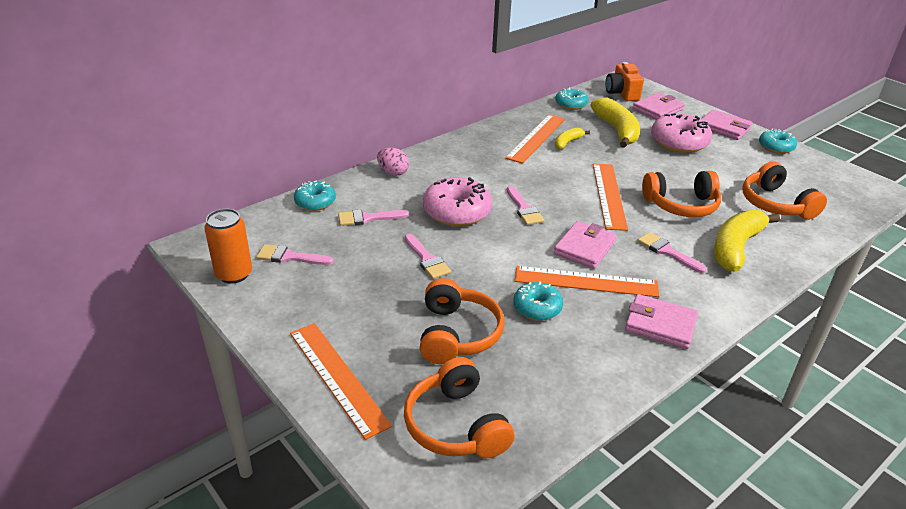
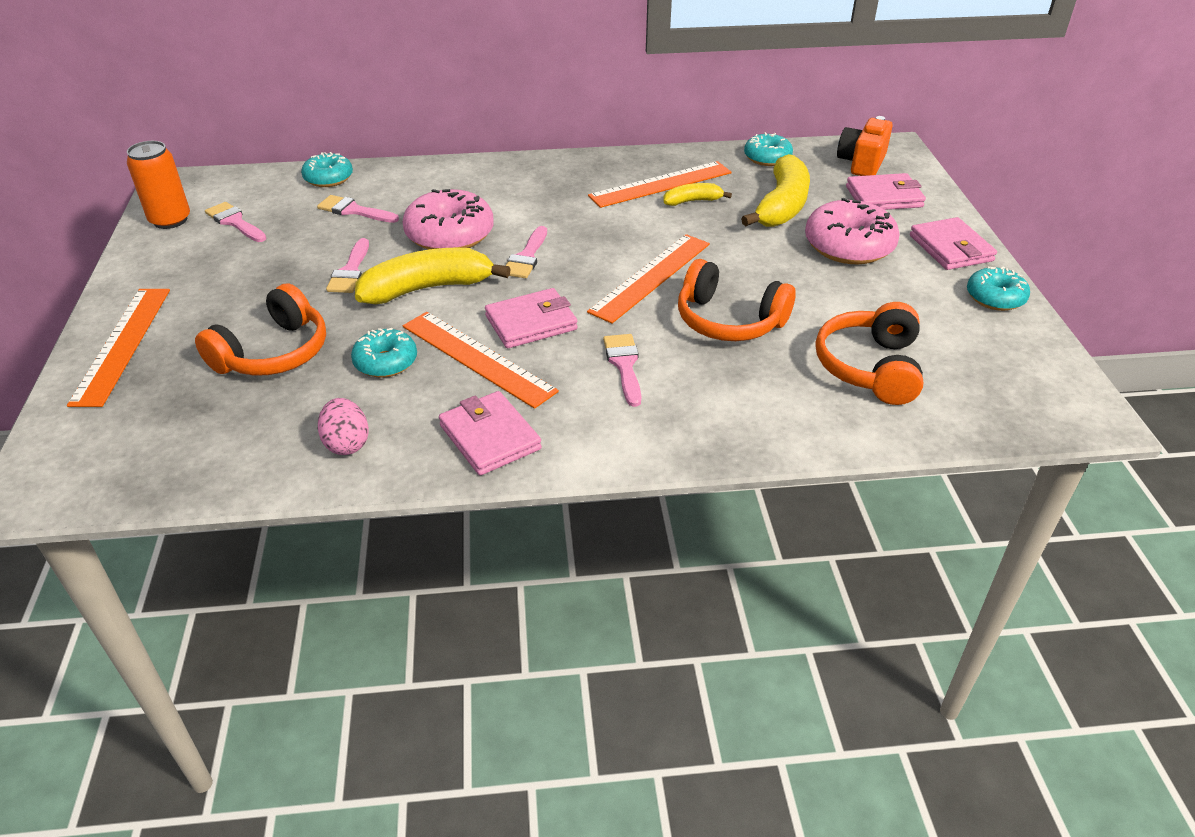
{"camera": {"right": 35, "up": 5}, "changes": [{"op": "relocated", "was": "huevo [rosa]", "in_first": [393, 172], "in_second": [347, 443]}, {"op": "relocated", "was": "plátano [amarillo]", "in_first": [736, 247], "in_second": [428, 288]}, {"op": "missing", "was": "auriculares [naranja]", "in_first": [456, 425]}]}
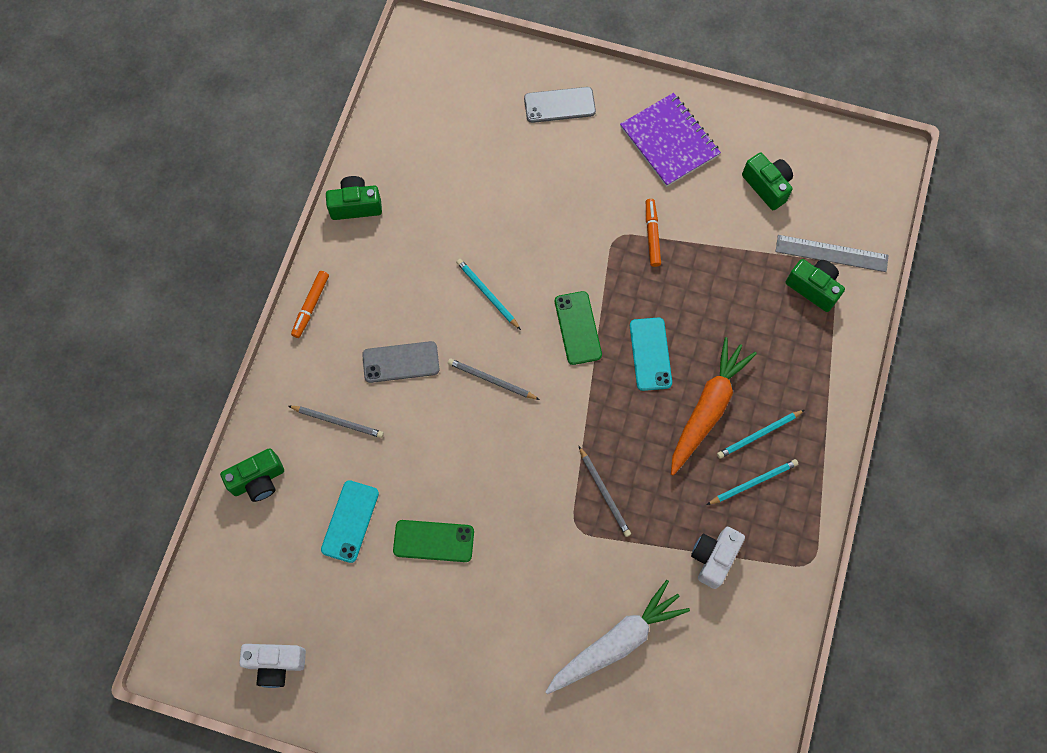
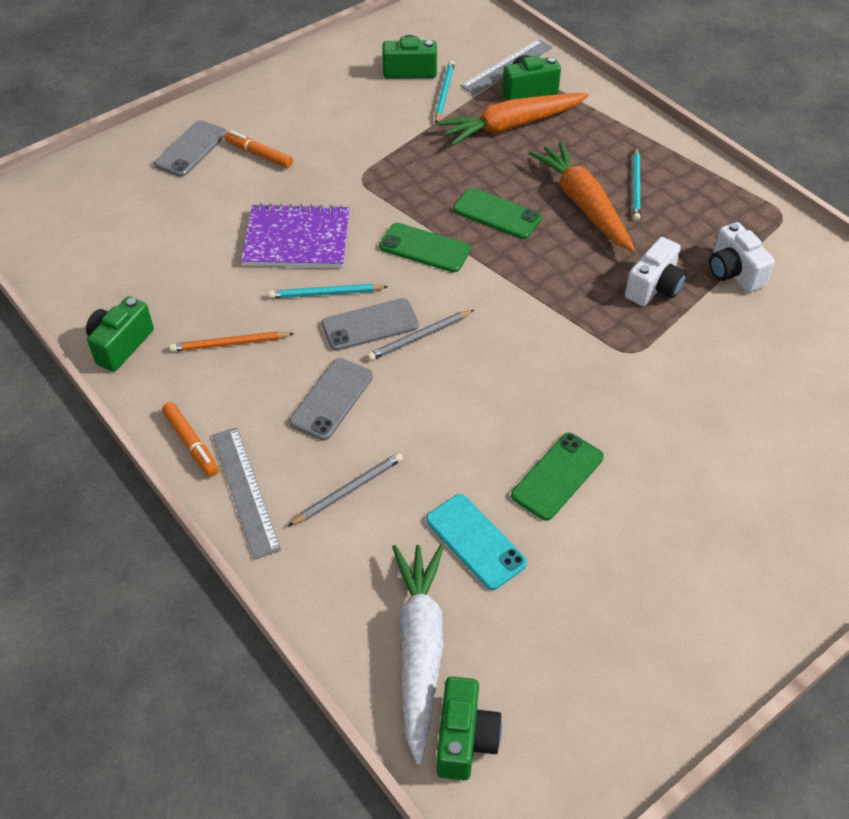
{"camera": {"right": -55, "up": -20}, "changes": [{"op": "relocated", "was": "cuaderno [morado]", "in_first": [669, 141], "in_second": [297, 239]}, {"op": "relocated", "was": "rotulador [naranja]", "in_first": [652, 235], "in_second": [259, 154]}, {"op": "colour", "was": "móvil [turquesa]", "now": "móvil [verde]", "in_first": [650, 354], "in_second": [497, 214]}, {"op": "missing", "was": "lápiz [gris]", "in_first": [604, 493]}, {"op": "relocated", "was": "cámara [verde]", "in_first": [258, 480], "in_second": [465, 739]}, {"op": "relocated", "was": "lápiz [turquesa]", "in_first": [753, 482], "in_second": [444, 93]}, {"op": "relocated", "was": "zanahoria [blanco]", "in_first": [617, 642], "in_second": [420, 649]}, {"op": "relocated", "was": "cámara [blanco]", "in_first": [276, 664], "in_second": [654, 287]}, {"op": "appeared", "now": "zanahoria [naranja]", "in_second": [511, 126]}, {"op": "appeared", "now": "móvil [gris]", "in_second": [370, 325]}, {"op": "appeared", "now": "lápiz [naranja]", "in_second": [229, 344]}, {"op": "appeared", "now": "regla [gris]", "in_second": [245, 491]}]}
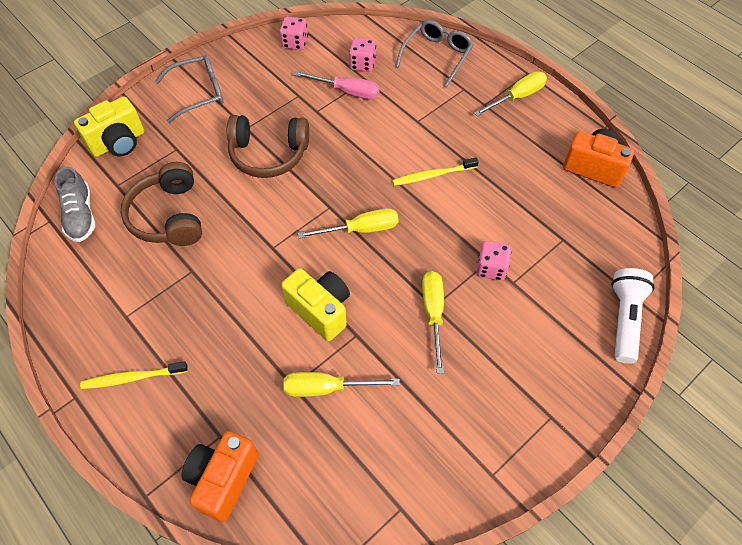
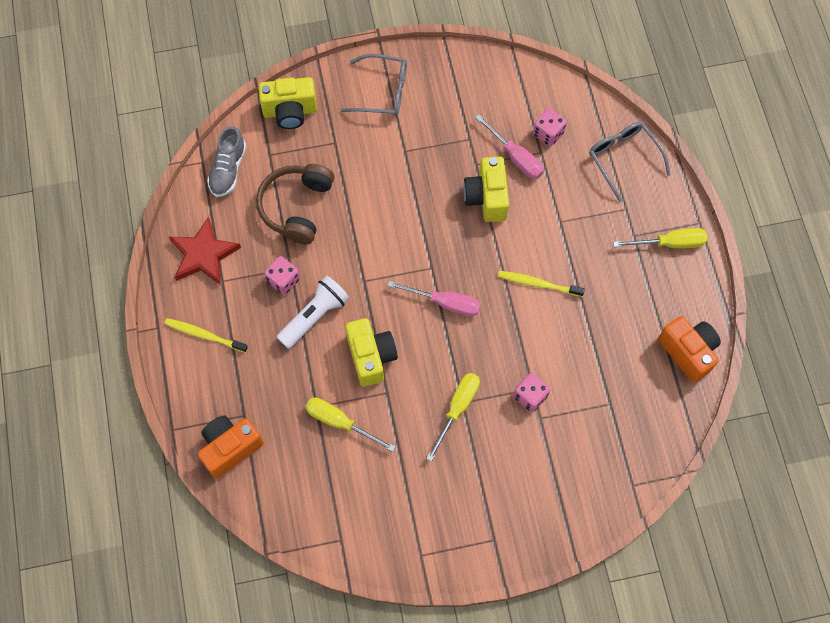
{"camera": {"right": 30, "up": 10}, "changes": [{"op": "relocated", "was": "dado [rosa]", "in_first": [295, 43], "in_second": [283, 280]}, {"op": "spun", "was": "gafas [gris]", "in_first": [437, 56], "in_second": [624, 159], "clockwise": -90}, {"op": "missing", "was": "auriculares [marrón]", "in_first": [268, 154]}, {"op": "colour", "was": "destornillador [amarillo]", "now": "destornillador [rosa]", "in_first": [361, 229], "in_second": [445, 303]}, {"op": "relocated", "was": "lámpara de mano [blanco]", "in_first": [624, 319], "in_second": [315, 316]}, {"op": "appeared", "now": "cámara [amarillo]", "in_second": [487, 197]}, {"op": "appeared", "now": "estrella [rojo]", "in_second": [203, 254]}]}
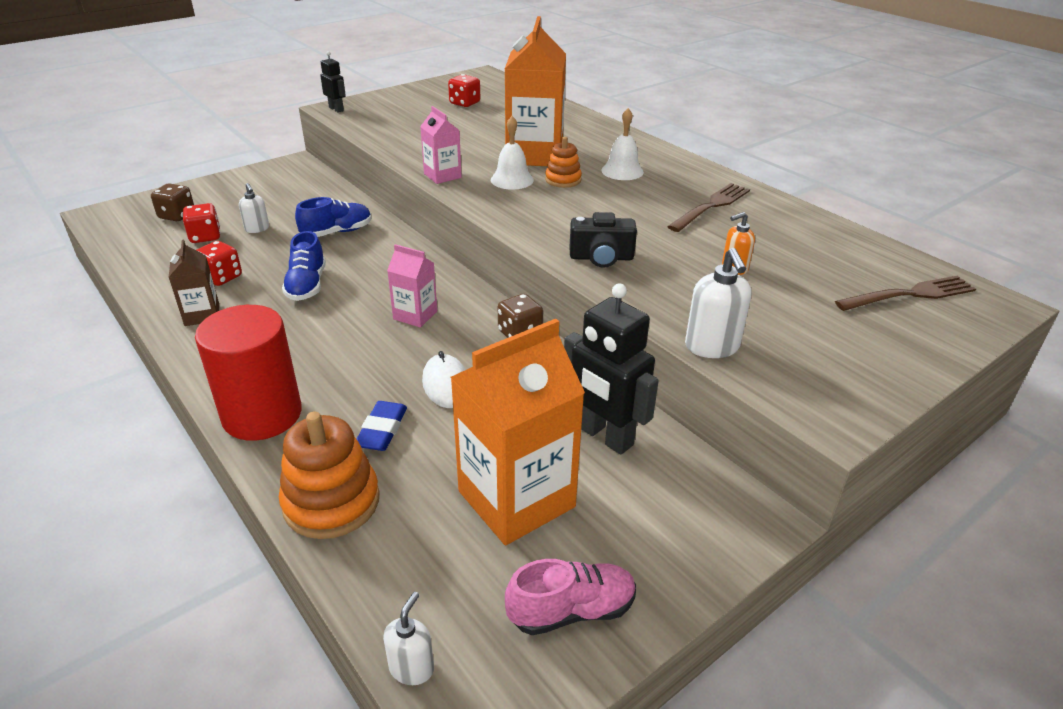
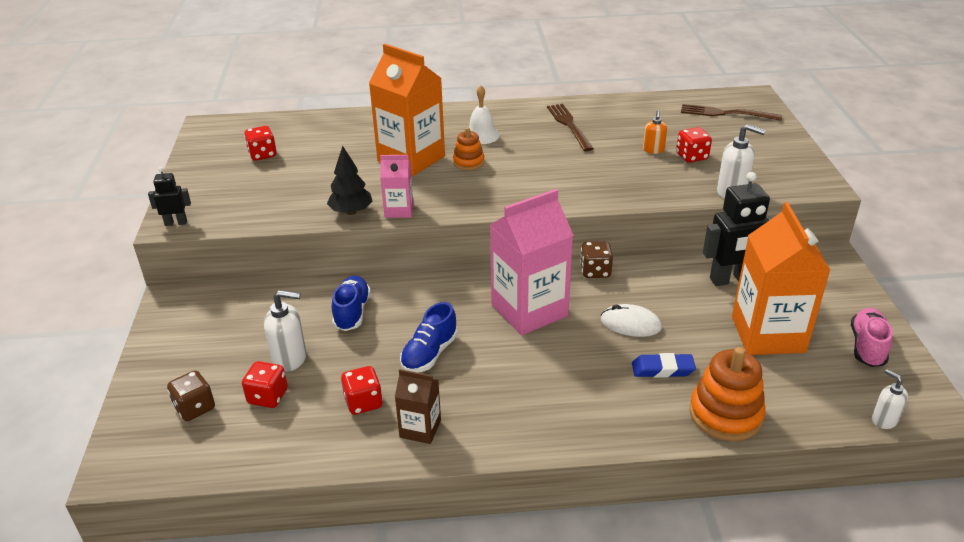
{"camera": {"right": -55, "up": 0}, "changes": [{"op": "missing", "was": "campana [blanco]", "in_first": [512, 180]}, {"op": "size", "was": "dispensador de jabón [blanco]", "in_first": [257, 229], "in_second": [290, 359], "ratio": 1.59}, {"op": "missing", "was": "cámara [negro]", "in_first": [601, 258]}, {"op": "spun", "was": "zapato [azul]", "in_first": [307, 285], "in_second": [429, 354], "clockwise": 90}, {"op": "size", "was": "cartón de leche [rosa]", "in_first": [415, 315], "in_second": [529, 310], "ratio": 1.99}, {"op": "spun", "was": "tenedor [marrón]", "in_first": [909, 294], "in_second": [726, 113], "clockwise": -90}, {"op": "missing", "was": "cilindro [rojo]", "in_first": [262, 415]}, {"op": "spun", "was": "goma de borrar [azul]", "in_first": [382, 430], "in_second": [662, 369], "clockwise": -45}, {"op": "appeared", "now": "dado [rojo]", "in_second": [691, 157]}, {"op": "appeared", "now": "árbol [negro]", "in_second": [351, 212]}]}
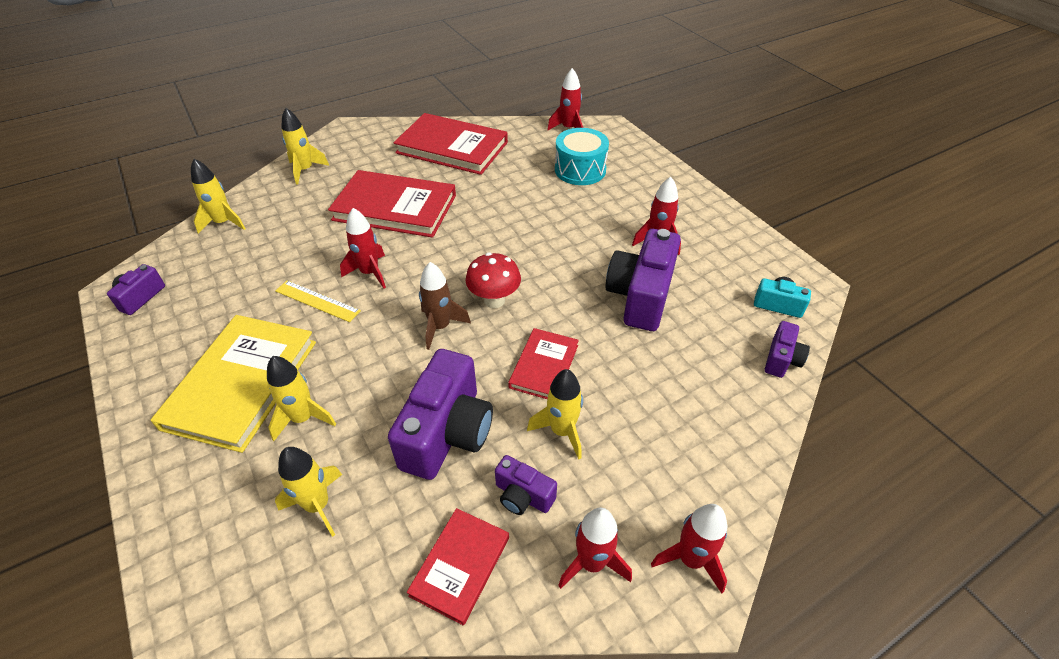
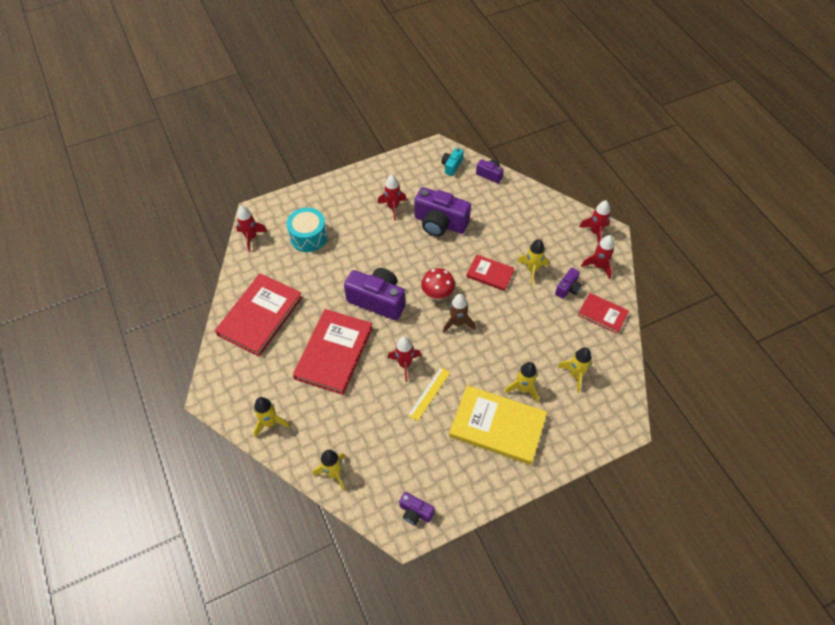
{"camera": {"right": -85, "up": 10}, "changes": [{"op": "relocated", "was": "cámara [morado]", "in_first": [447, 433], "in_second": [377, 300]}]}
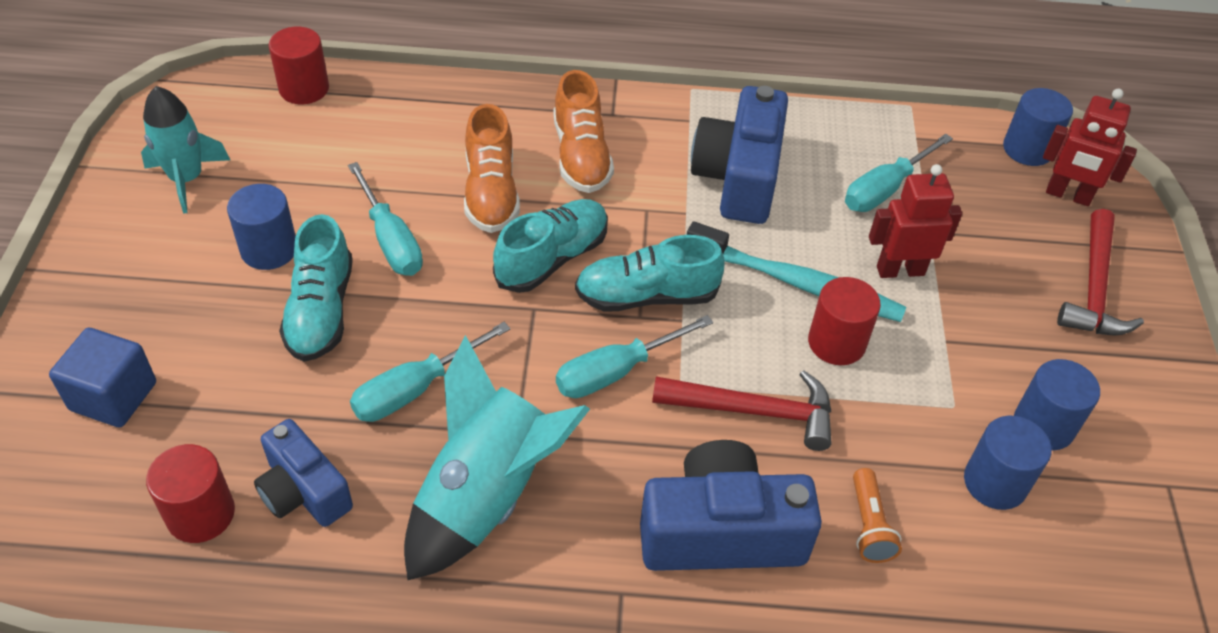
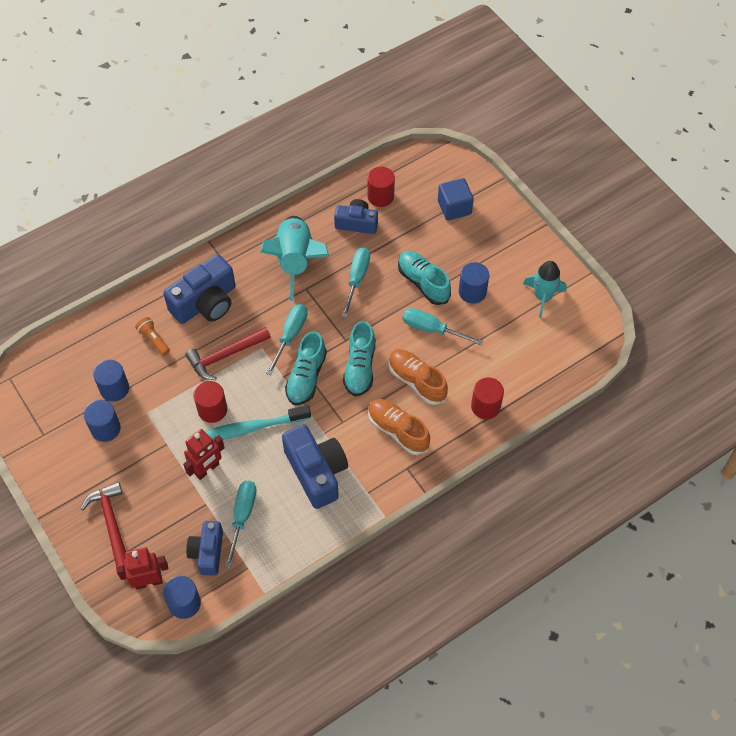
{"camera": {"right": 145, "up": 10}, "changes": [{"op": "relocated", "was": "cilindro [rojo]", "in_first": [304, 89], "in_second": [485, 406]}, {"op": "spun", "was": "zapato [turquesa]", "in_first": [646, 296], "in_second": [306, 377], "clockwise": 150}, {"op": "appeared", "now": "cámara [azul]", "in_second": [207, 552]}]}
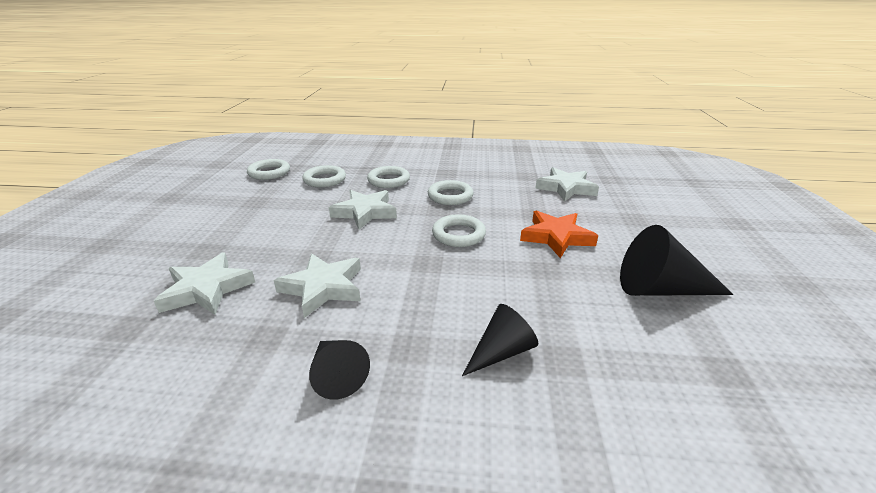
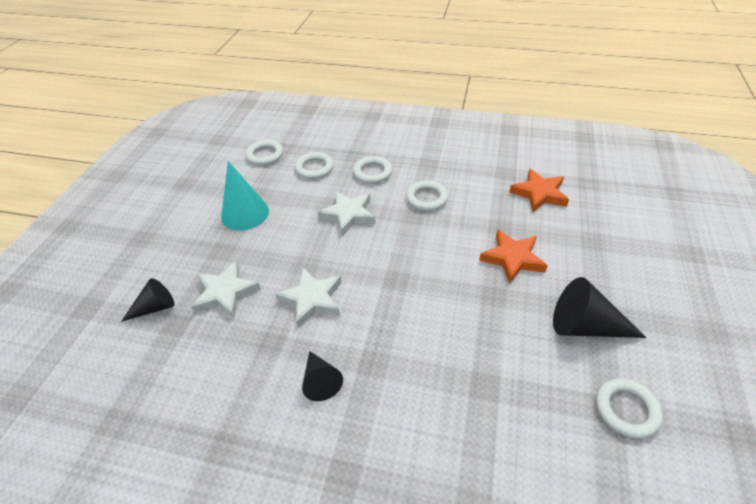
{"camera": {"right": 10, "up": 15}, "changes": [{"op": "colour", "was": "estrella [blanco]", "now": "estrella [naranja]", "in_first": [566, 188], "in_second": [539, 194]}, {"op": "relocated", "was": "anillo [blanco]", "in_first": [458, 234], "in_second": [626, 410]}, {"op": "relocated", "was": "cono [negro]", "in_first": [501, 352], "in_second": [155, 307]}, {"op": "appeared", "now": "cono [turquesa]", "in_second": [245, 213]}]}
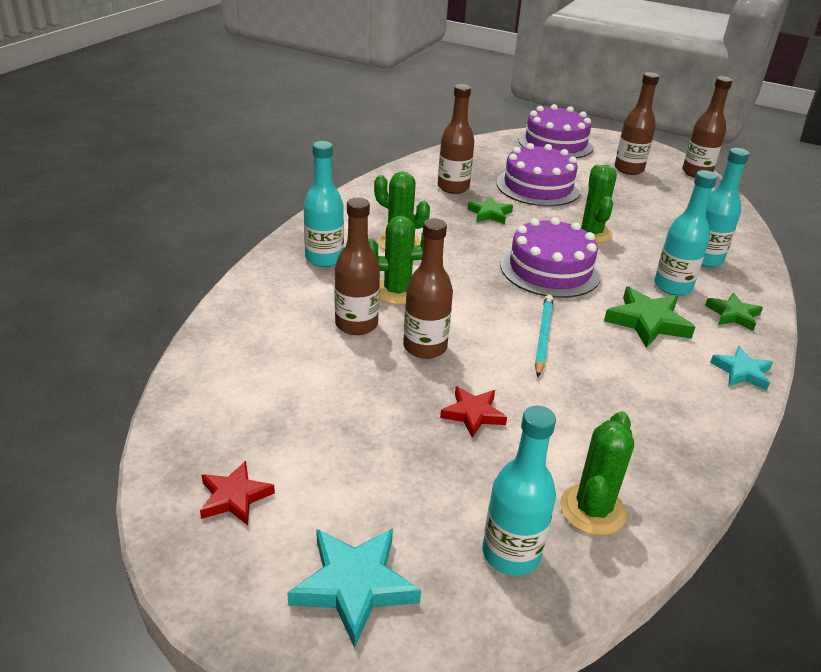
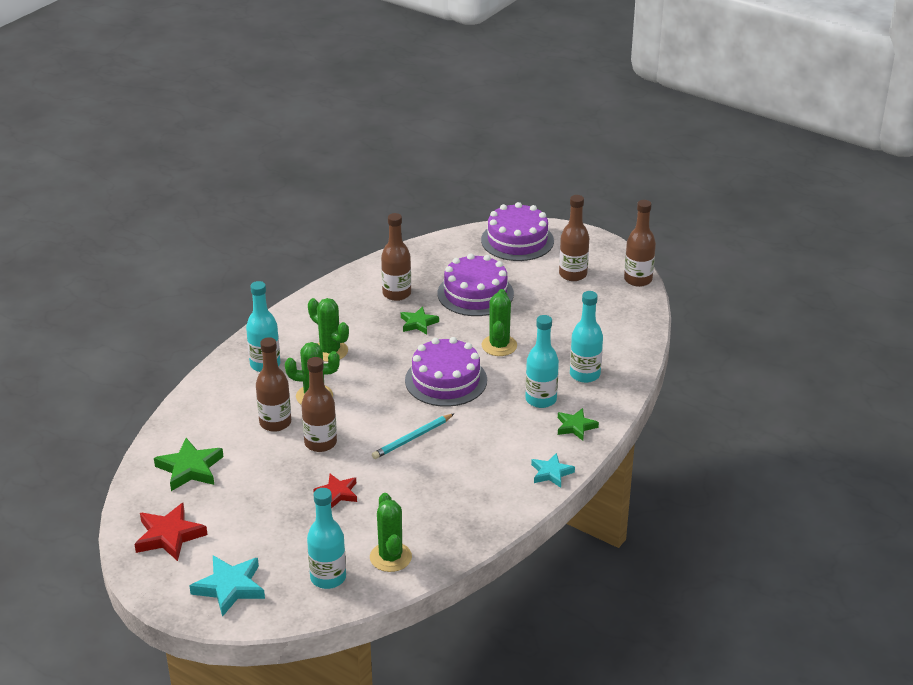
{"camera": {"right": 10, "up": 0}, "changes": [{"op": "relocated", "was": "estrella [verde]", "in_first": [647, 322], "in_second": [190, 469]}, {"op": "spun", "was": "lápiz [turquesa]", "in_first": [542, 336], "in_second": [412, 438], "clockwise": -150}, {"op": "spun", "was": "cactus [verde]", "in_first": [592, 509], "in_second": [390, 557], "clockwise": -45}, {"op": "size", "was": "estrella [rojo]", "in_first": [235, 497], "in_second": [169, 536], "ratio": 1.55}]}
